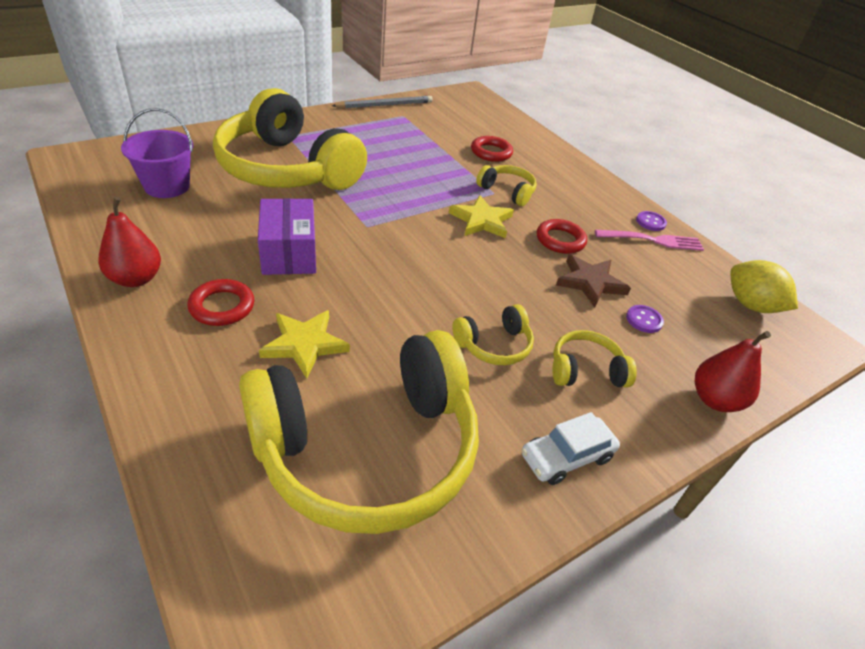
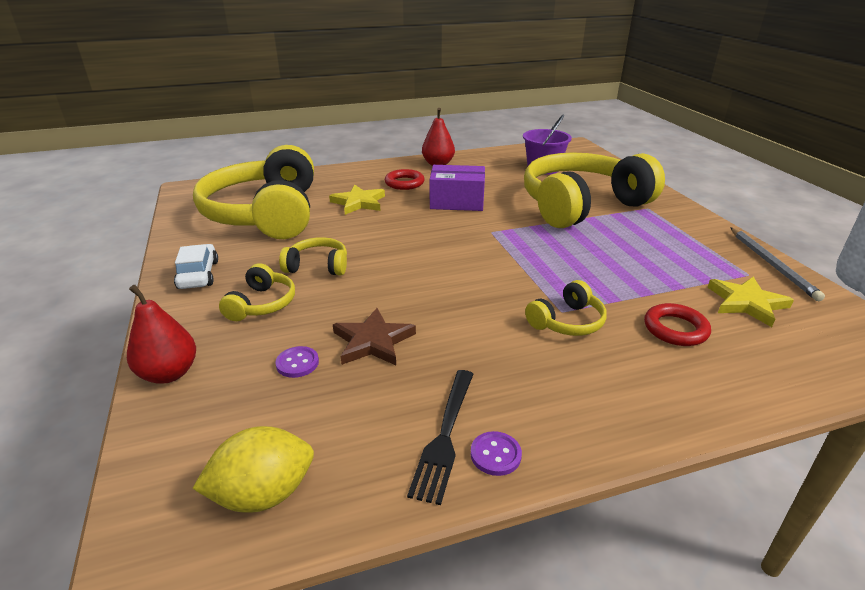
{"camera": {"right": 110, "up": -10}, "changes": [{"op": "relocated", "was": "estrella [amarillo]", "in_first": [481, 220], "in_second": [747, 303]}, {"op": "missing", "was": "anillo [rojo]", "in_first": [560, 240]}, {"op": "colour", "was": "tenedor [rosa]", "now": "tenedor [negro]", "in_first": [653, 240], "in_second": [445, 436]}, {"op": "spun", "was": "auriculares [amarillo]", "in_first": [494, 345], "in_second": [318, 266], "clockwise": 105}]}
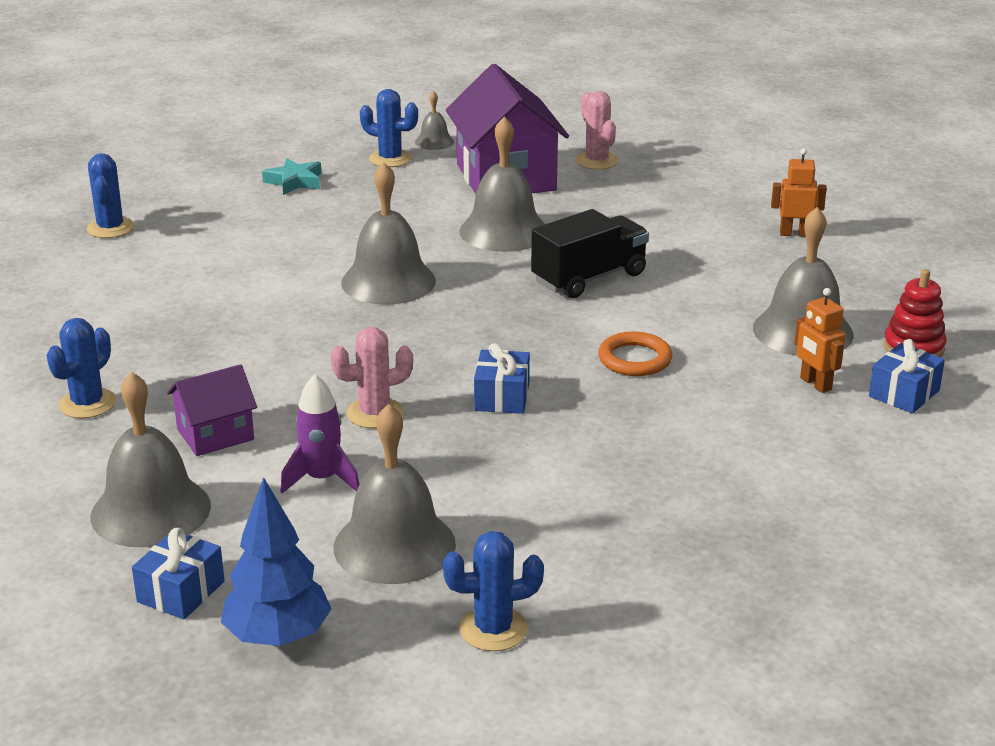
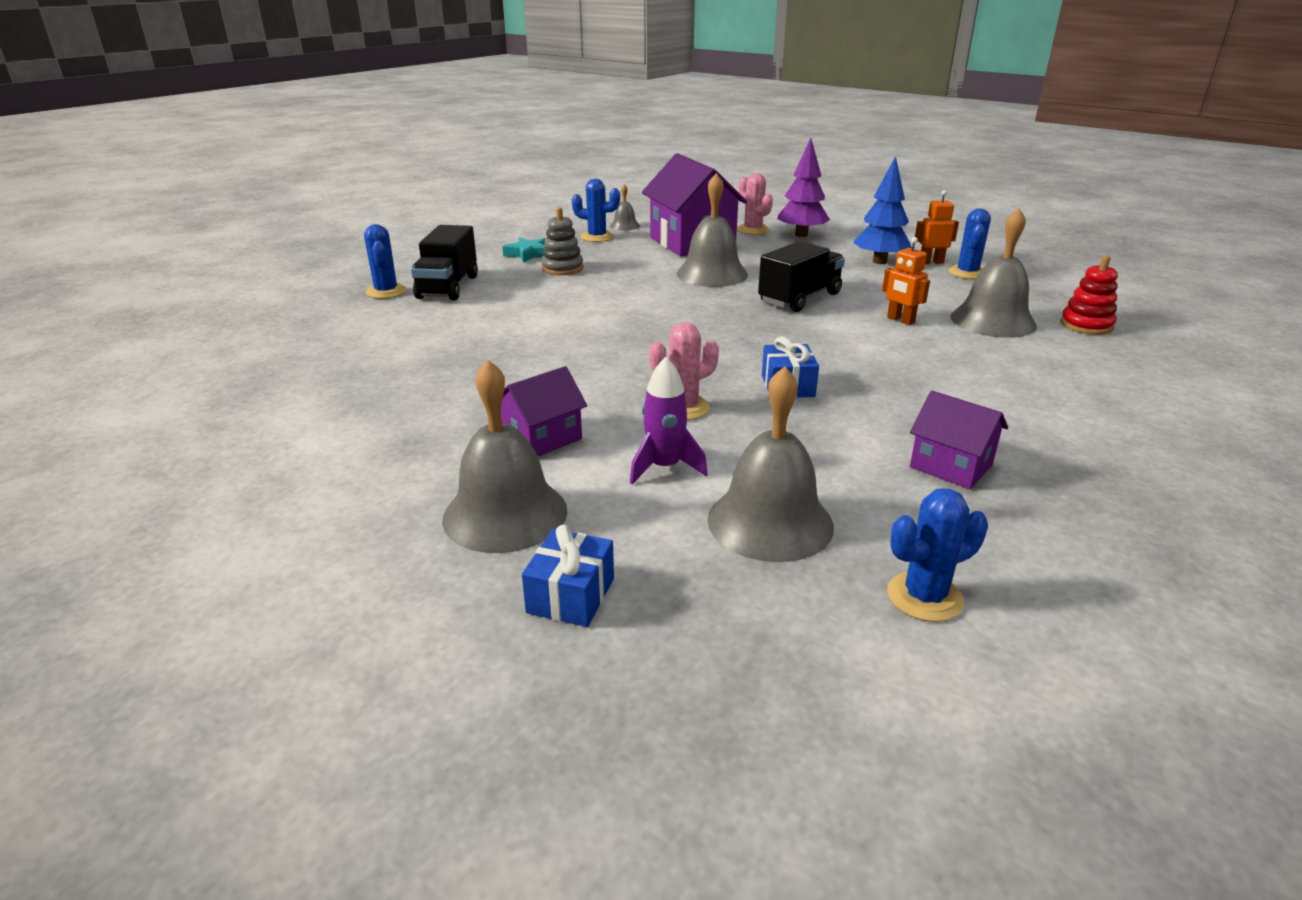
{"camera": {"right": -10, "up": 0}, "changes": [{"op": "missing", "was": "campana [gris]", "in_first": [388, 281]}, {"op": "relocated", "was": "robot [naranja]", "in_first": [815, 384], "in_second": [900, 320]}, {"op": "relocated", "was": "cactus [azul]", "in_first": [87, 404], "in_second": [967, 273]}, {"op": "missing", "was": "anillo [naranja]", "in_first": [634, 359]}, {"op": "missing", "was": "regalo [azul]", "in_first": [904, 393]}, {"op": "relocated", "was": "árbol [azul]", "in_first": [278, 637], "in_second": [879, 261]}, {"op": "appeared", "now": "árbol [morado]", "in_second": [801, 235]}, {"op": "appeared", "now": "juguete apilable [gris]", "in_second": [562, 268]}, {"op": "appeared", "now": "camión [negro]", "in_second": [448, 287]}, {"op": "appeared", "now": "casa [morado]", "in_second": [950, 466]}]}
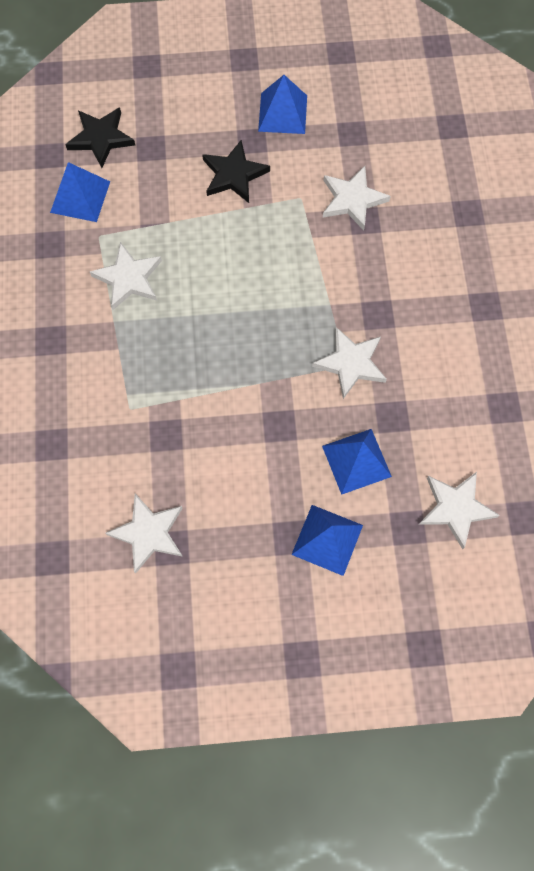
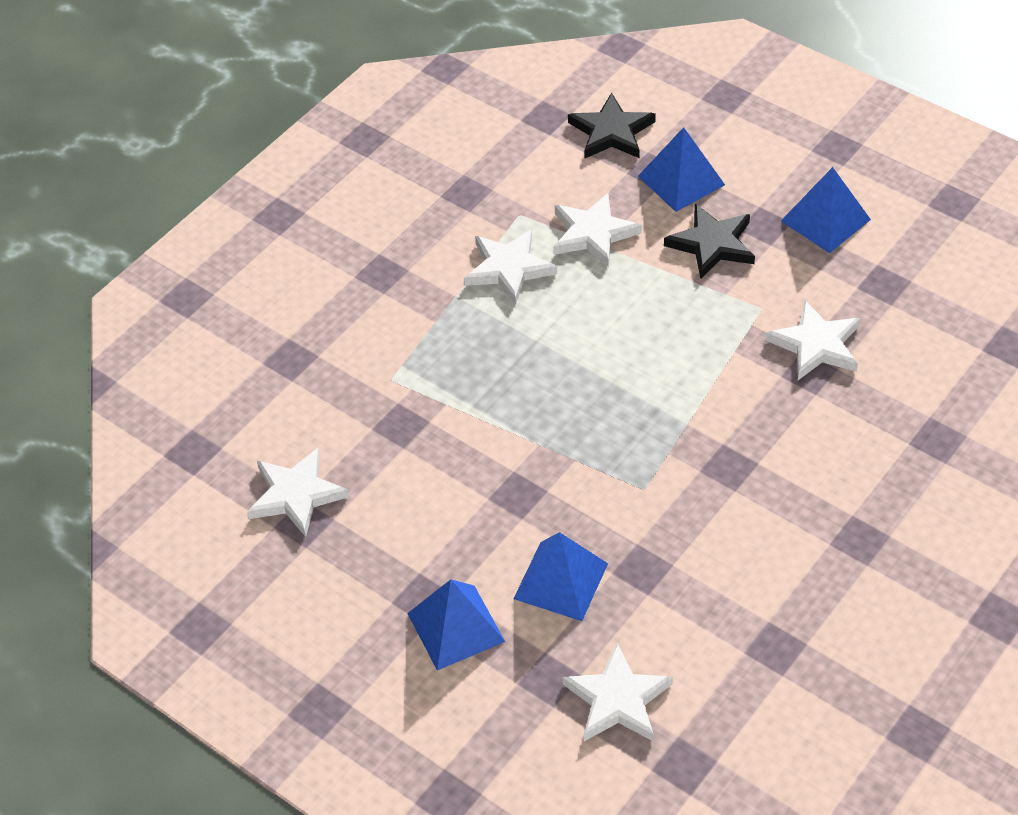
{"camera": {"right": 45, "up": -20}, "changes": [{"op": "relocated", "was": "pirámide [azul]", "in_first": [80, 197], "in_second": [681, 180]}, {"op": "relocated", "was": "estrella [blanco]", "in_first": [351, 363], "in_second": [593, 233]}]}
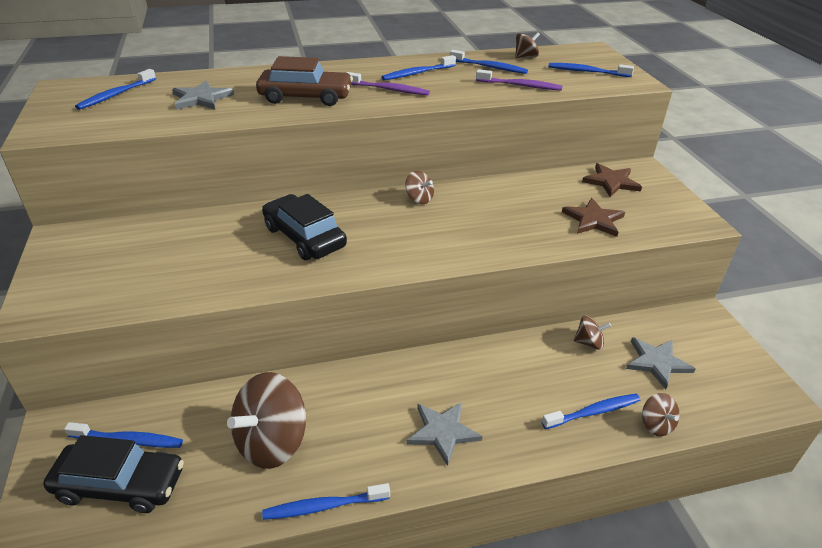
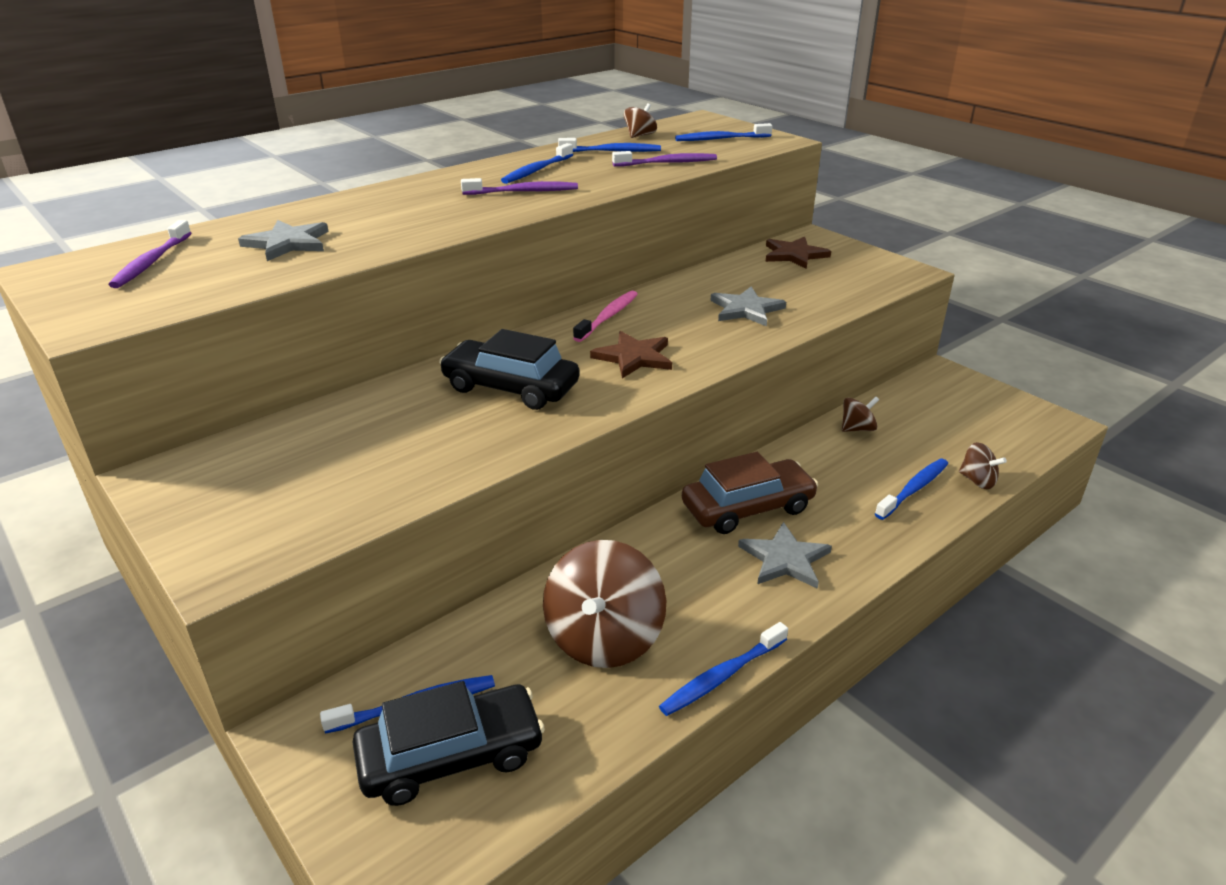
{"camera": {"right": -25, "up": -5}, "changes": [{"op": "relocated", "was": "coche [marrón]", "in_first": [305, 97], "in_second": [747, 508]}, {"op": "colour", "was": "cepillo de dientes [azul]", "now": "cepillo de dientes [morado]", "in_first": [116, 95], "in_second": [152, 262]}, {"op": "exchanged", "was": "peonza [marrón]", "now": "cepillo de dientes [rosa]", "in_first": [419, 199], "in_second": [608, 317]}, {"op": "relocated", "was": "estrella [marrón]", "in_first": [593, 220], "in_second": [634, 357]}, {"op": "relocated", "was": "estrella [gris]", "in_first": [657, 362], "in_second": [746, 309]}]}
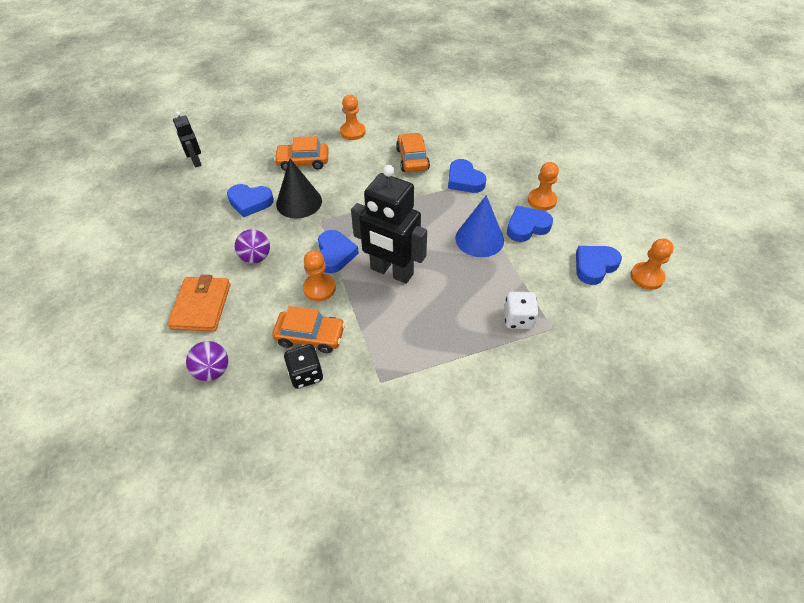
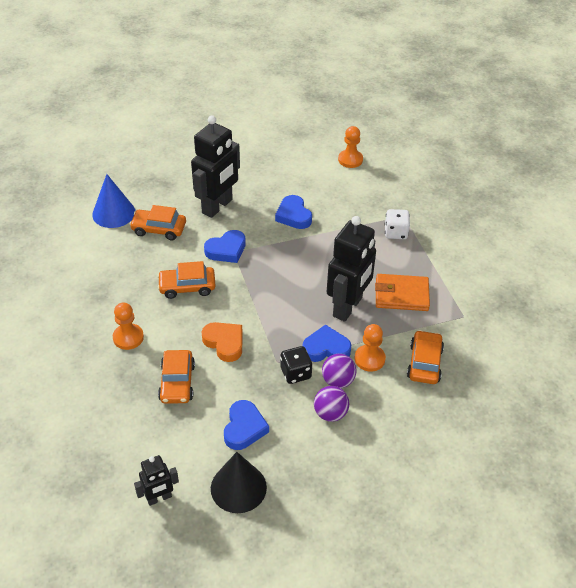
{"camera": {"right": -90, "up": -5}, "changes": [{"op": "relocated", "was": "cono [negro]", "in_first": [299, 202], "in_second": [238, 487]}, {"op": "missing", "was": "peón [naranja]", "in_first": [541, 200]}, {"op": "relocated", "was": "cono [azul]", "in_first": [479, 239], "in_second": [113, 213]}, {"op": "missing", "was": "corazón [azul]", "in_first": [594, 266]}, {"op": "relocated", "was": "cartera [naranja]", "in_first": [201, 306], "in_second": [401, 295]}, {"op": "relocated", "was": "pelota [morado]", "in_first": [213, 371], "in_second": [338, 381]}, {"op": "relocated", "was": "dado [negro]", "in_first": [306, 374], "in_second": [295, 373]}, {"op": "appeared", "now": "robot [negro]", "in_second": [217, 206]}, {"op": "appeared", "now": "coche [naranja]", "in_second": [159, 229]}, {"op": "appeared", "now": "corazón [naranja]", "in_second": [224, 343]}]}
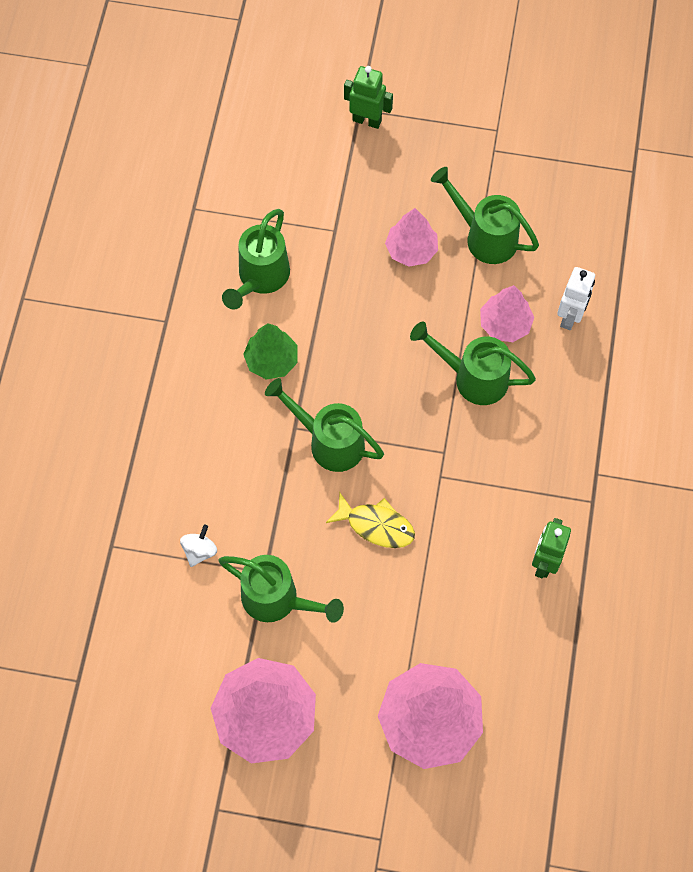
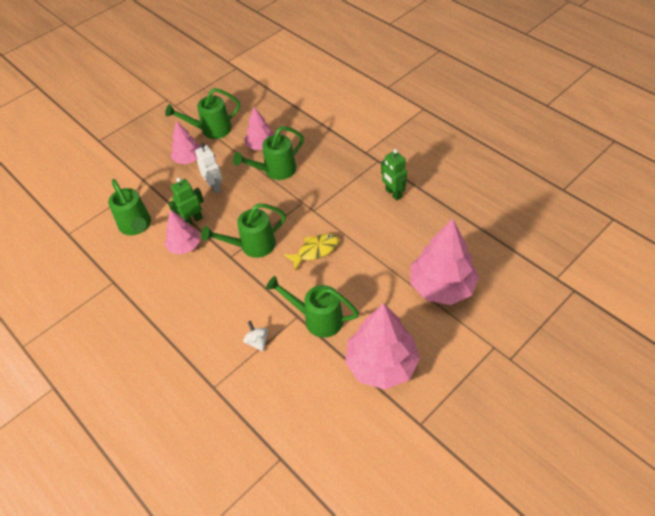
{"camera": {"right": -50, "up": -15}, "changes": [{"op": "relocated", "was": "robot [verde]", "in_first": [367, 120], "in_second": [193, 220]}, {"op": "relocated", "was": "robot [blanco]", "in_first": [570, 317], "in_second": [215, 187]}, {"op": "colour", "was": "árbol [verde]", "now": "árbol [rosa]", "in_first": [272, 360], "in_second": [184, 246]}, {"op": "spun", "was": "regadera [verde]", "in_first": [277, 599], "in_second": [318, 319], "clockwise": -135}]}
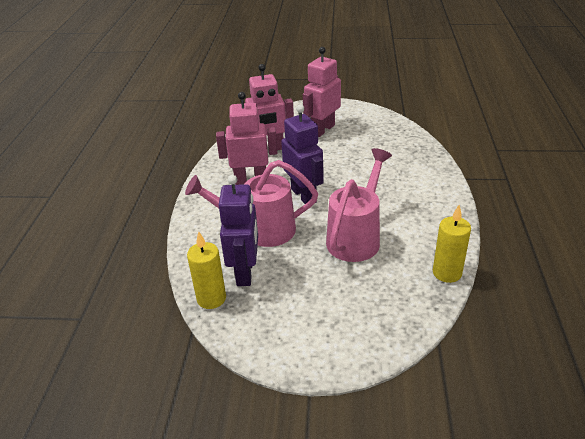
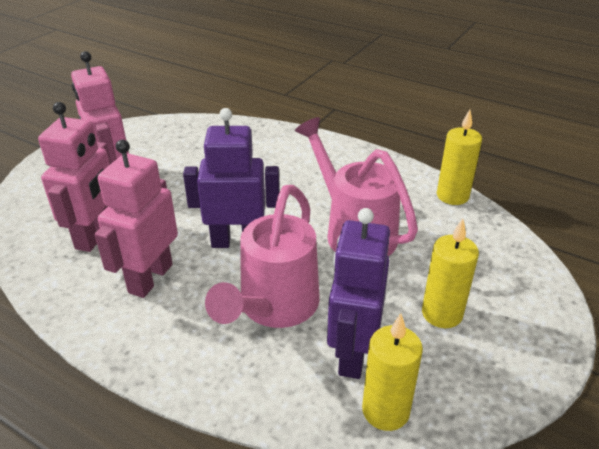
{"camera": {"right": -65, "up": 0}, "changes": [{"op": "spun", "was": "robot [morado]", "in_first": [245, 272], "in_second": [352, 353], "clockwise": -105}, {"op": "appeared", "now": "vela [amarillo]", "in_second": [442, 314]}]}
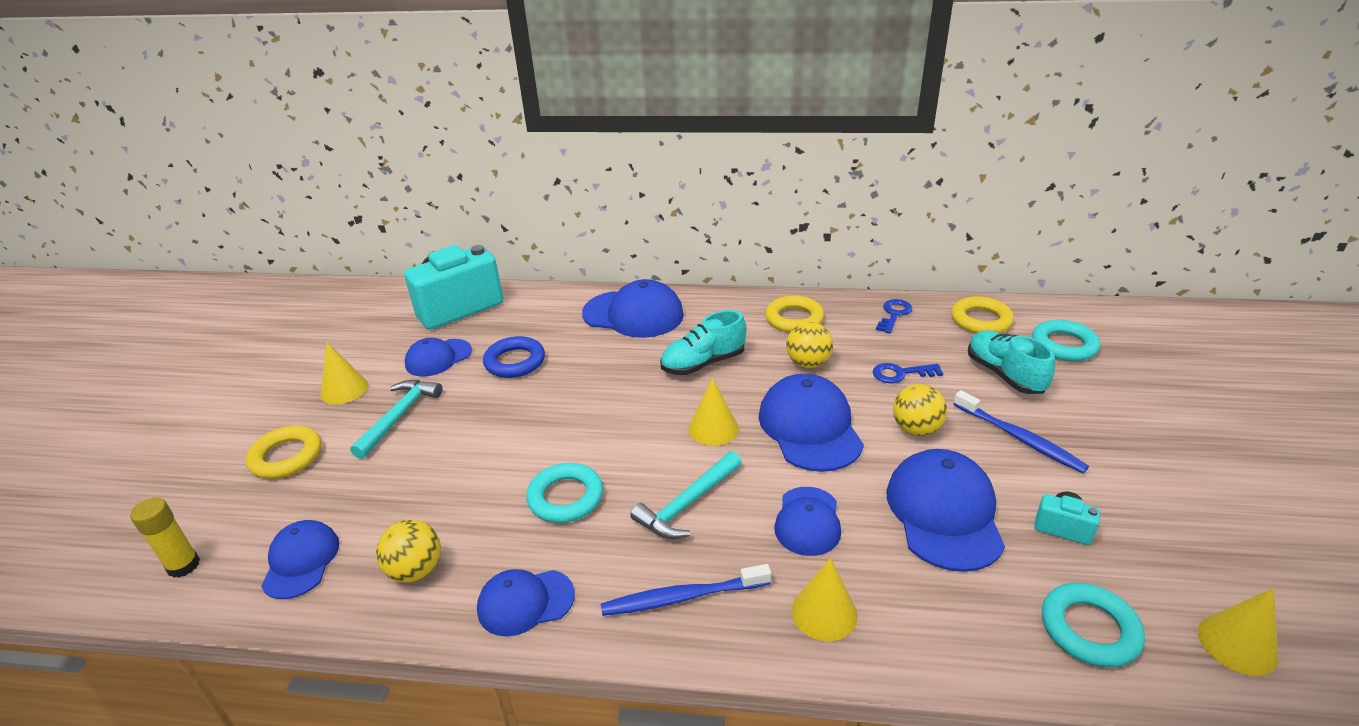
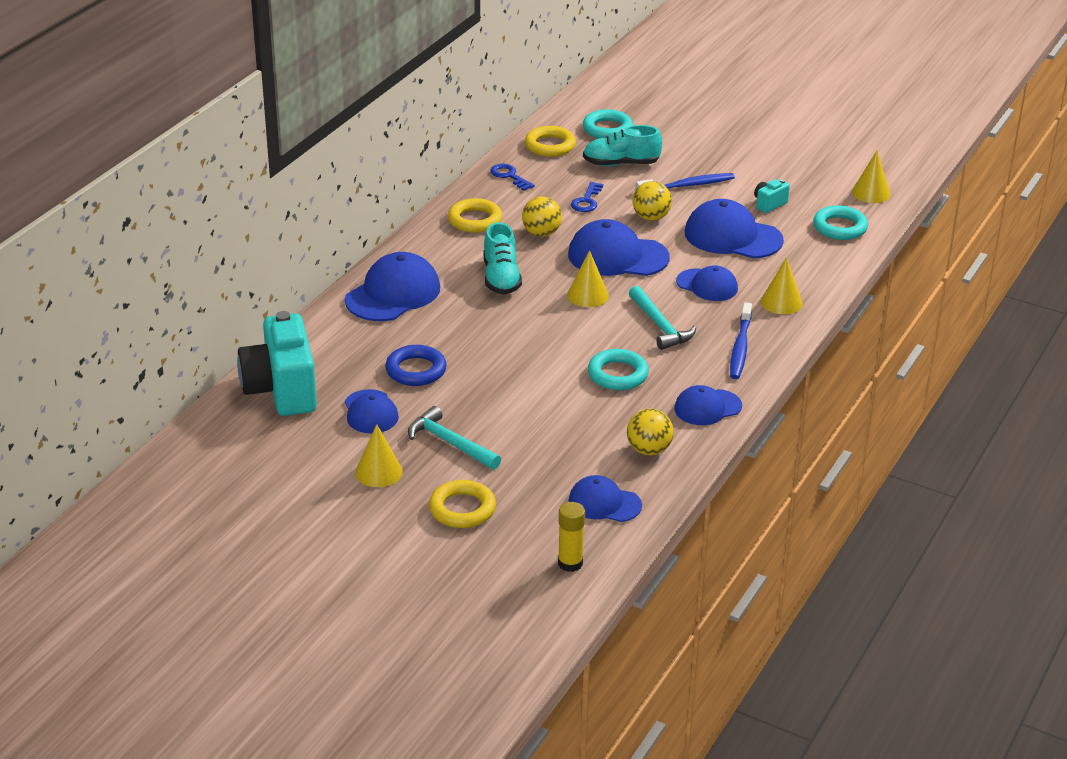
{"camera": {"right": -70, "up": 0}, "changes": [{"op": "spun", "was": "gorra [azul]", "in_first": [525, 602], "in_second": [707, 407], "clockwise": 60}]}
